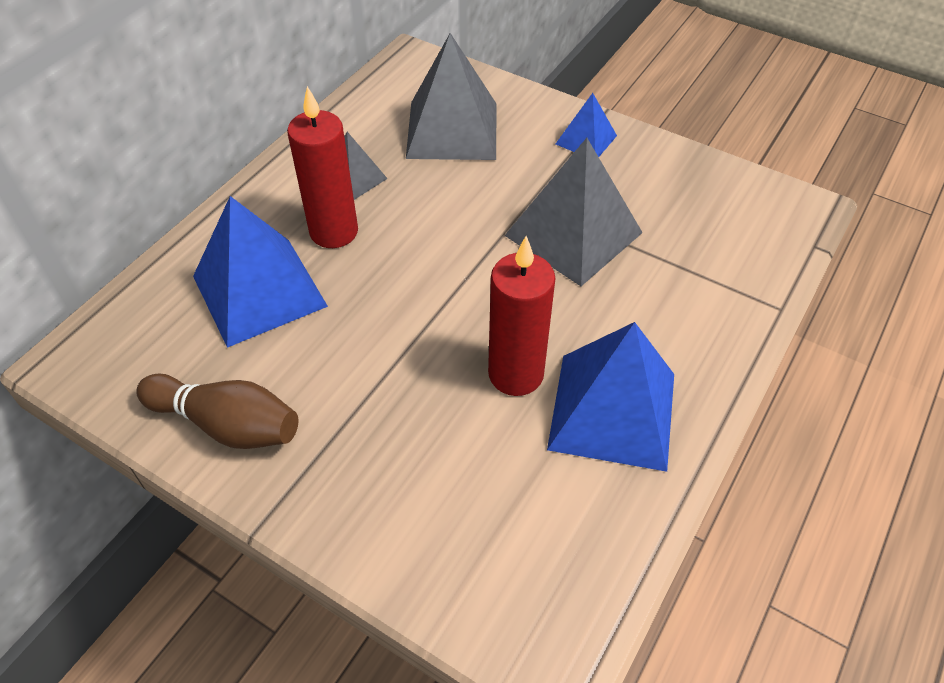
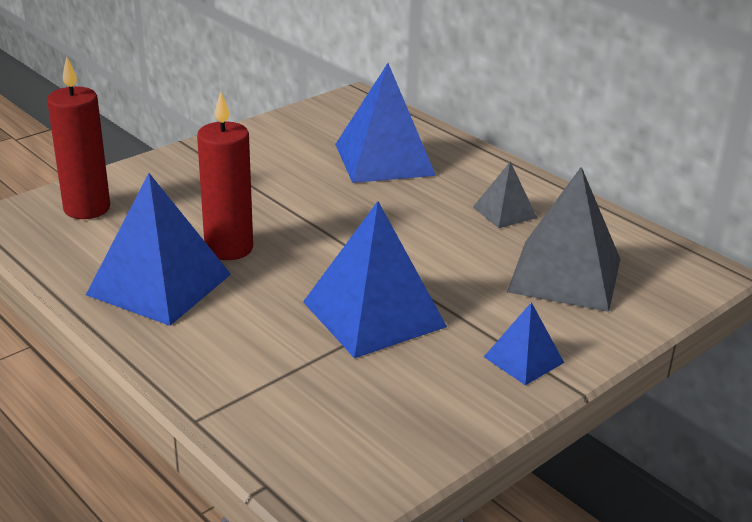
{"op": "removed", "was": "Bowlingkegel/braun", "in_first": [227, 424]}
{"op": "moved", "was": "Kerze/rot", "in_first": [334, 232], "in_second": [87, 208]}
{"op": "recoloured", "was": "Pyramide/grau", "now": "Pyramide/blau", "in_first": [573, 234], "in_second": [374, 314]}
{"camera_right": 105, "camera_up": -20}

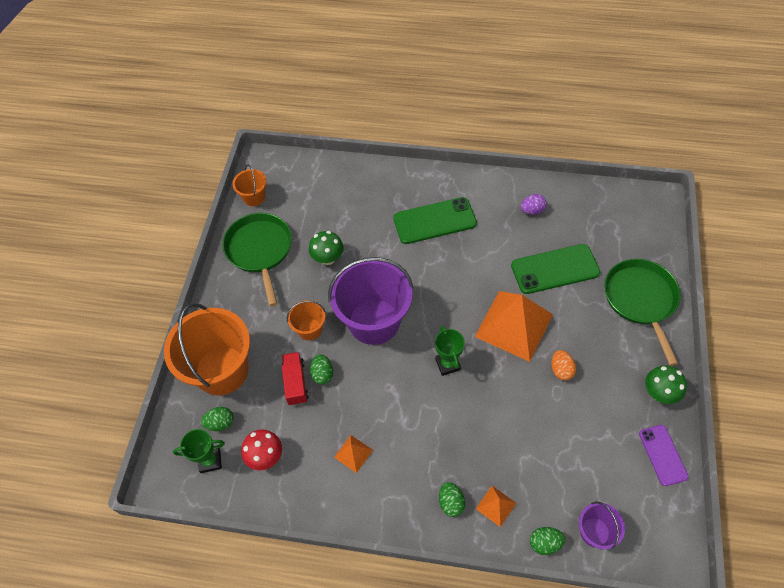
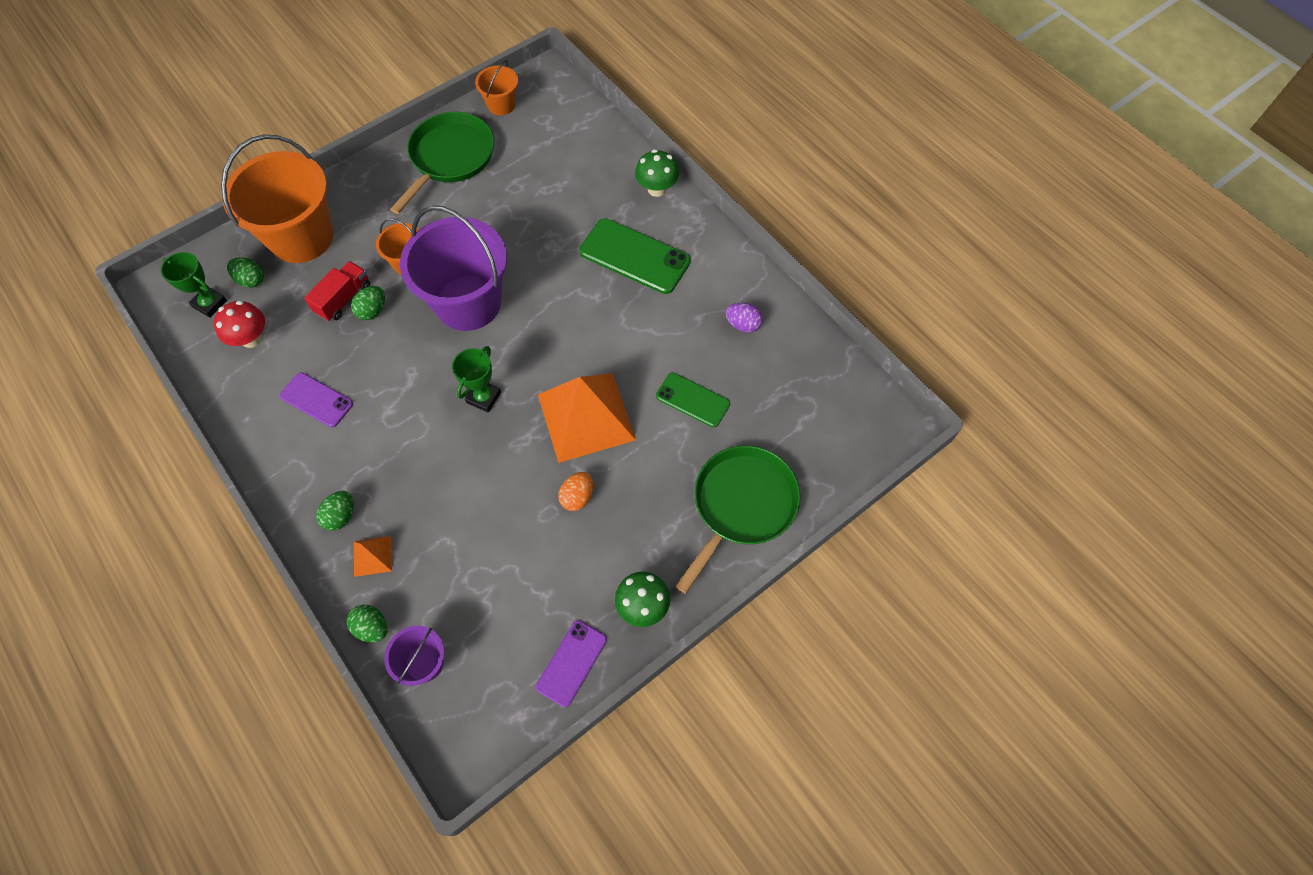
{"op": "moved", "was": "Pilz/grün", "in_first": [328, 258], "in_second": [657, 189]}
{"op": "replaced", "was": "Pyramide/orange", "now": "Handy/lila", "in_first": [353, 453], "in_second": [316, 400]}
{"op": "resized", "was": "Handy/grün", "in_first": [555, 269], "in_second": [693, 400], "ratio": 0.61}
{"camera_right": 40, "camera_up": 5}

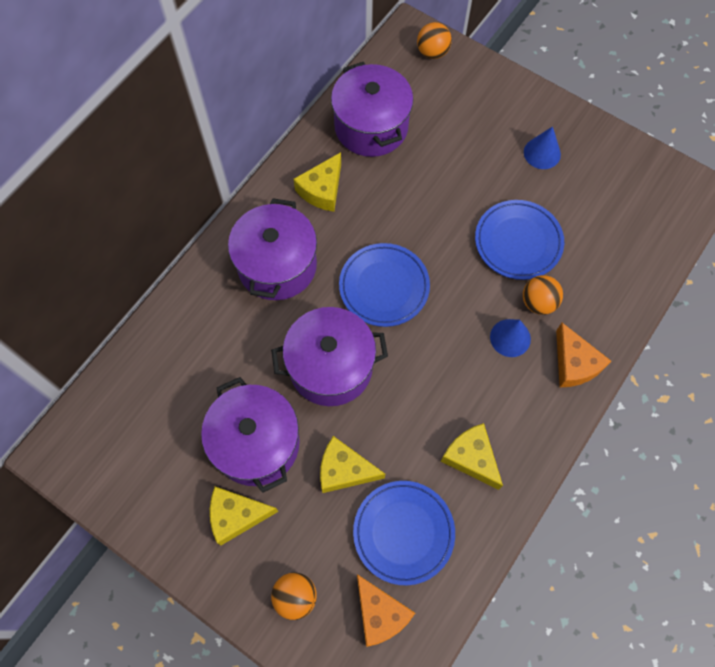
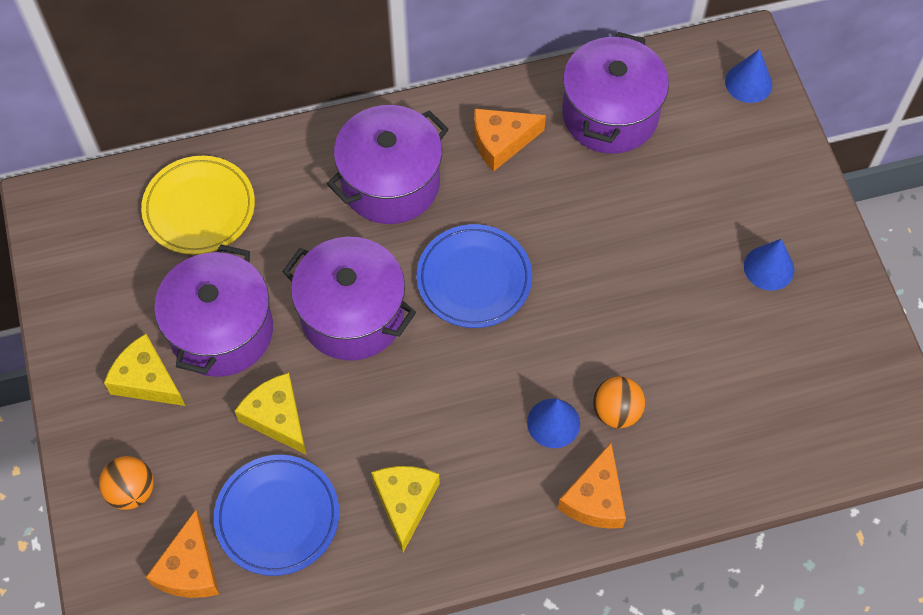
{"op": "removed", "was": "Teller/blau", "in_first": [518, 242]}
{"op": "added", "now": "Teller/gelb", "in_second": [199, 208]}
{"op": "replaced", "was": "Ball/orange", "now": "Kegel/blau", "in_first": [432, 52], "in_second": [748, 83]}
{"op": "recoloured", "was": "Käse/gelb", "now": "Käse/orange", "in_first": [322, 190], "in_second": [501, 142]}
{"camera_right": 40, "camera_up": -5}

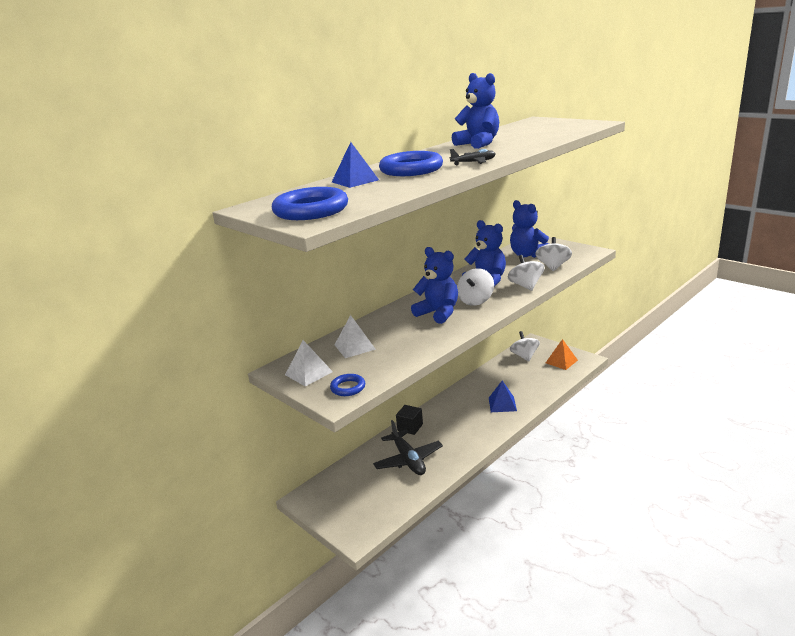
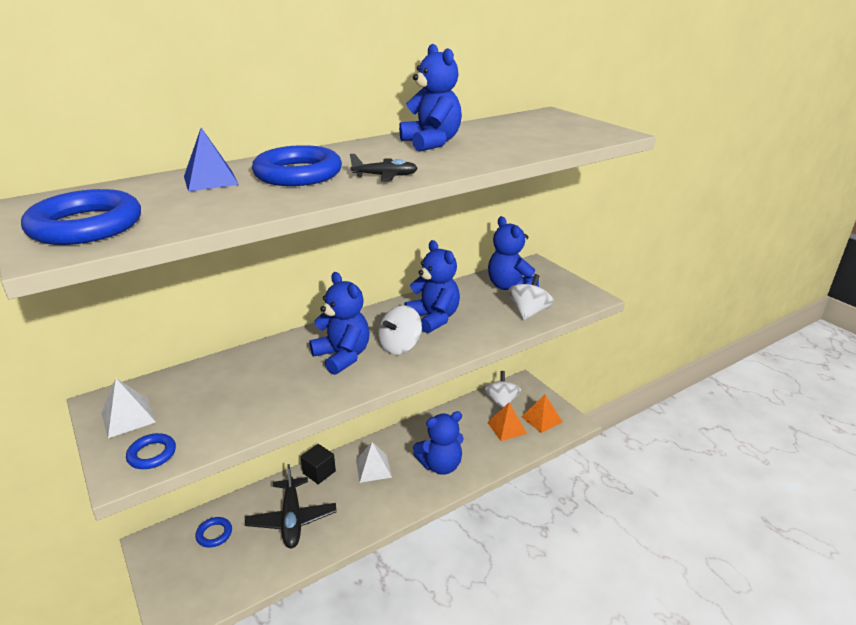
{"op": "removed", "was": "Kreisel/weiß", "in_first": [526, 286]}
{"op": "added", "now": "Ring/blau", "in_second": [214, 534]}
{"op": "added", "now": "Pyramide/orange", "in_second": [507, 427]}
{"op": "moved", "was": "Pyramide/weiß", "in_first": [354, 347], "in_second": [373, 468]}
{"op": "replaced", "was": "Pyramide/blau", "now": "Teddybär/blau", "in_first": [502, 404], "in_second": [440, 465]}
{"camera_right": 10, "camera_up": 5}

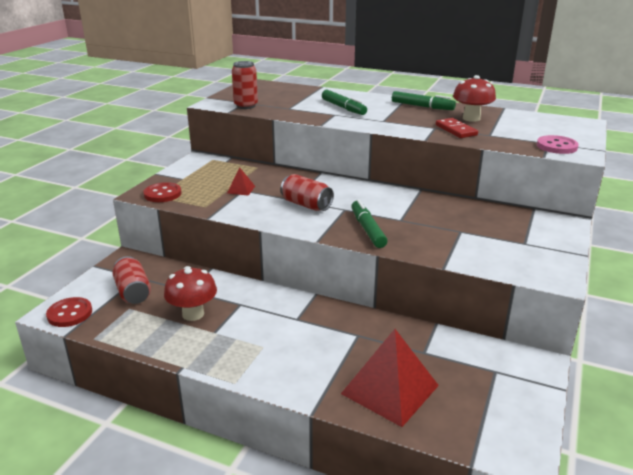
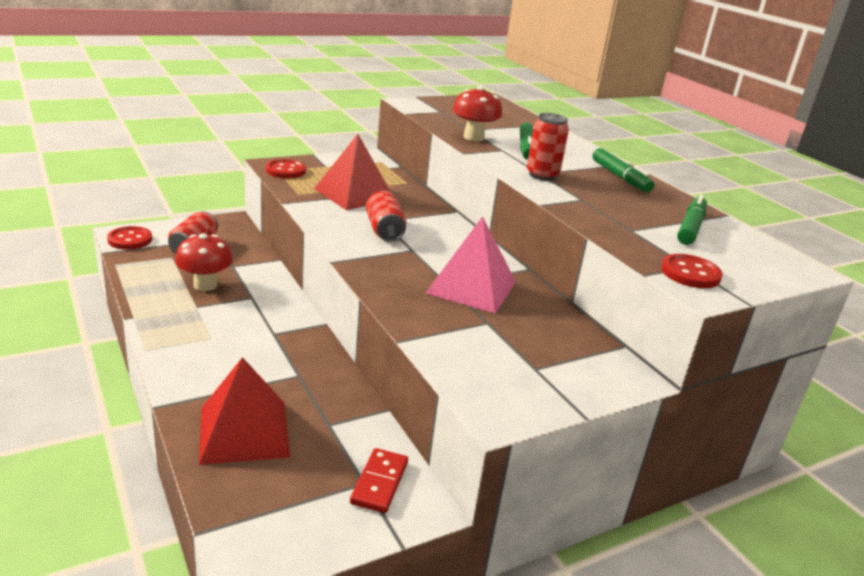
{"op": "added", "now": "Pyramide/rosa", "in_second": [471, 287]}
{"op": "moved", "was": "Dose/rot", "in_first": [246, 106], "in_second": [542, 175]}
{"op": "moved", "was": "Filzstift/grün", "in_first": [367, 229], "in_second": [690, 228]}
{"op": "moved", "was": "Dominostein/rot", "in_first": [456, 130], "in_second": [379, 483]}
{"op": "moved", "was": "Pilz/rot", "in_first": [471, 118], "in_second": [473, 137]}
{"op": "recoloured", "was": "Knopf/rosa", "now": "Knopf/rot", "in_first": [556, 146], "in_second": [690, 273]}
{"op": "resized", "was": "Pyramide/rot", "in_first": [241, 189], "in_second": [354, 194], "ratio": 2.26}
{"camera_right": 35, "camera_up": 0}

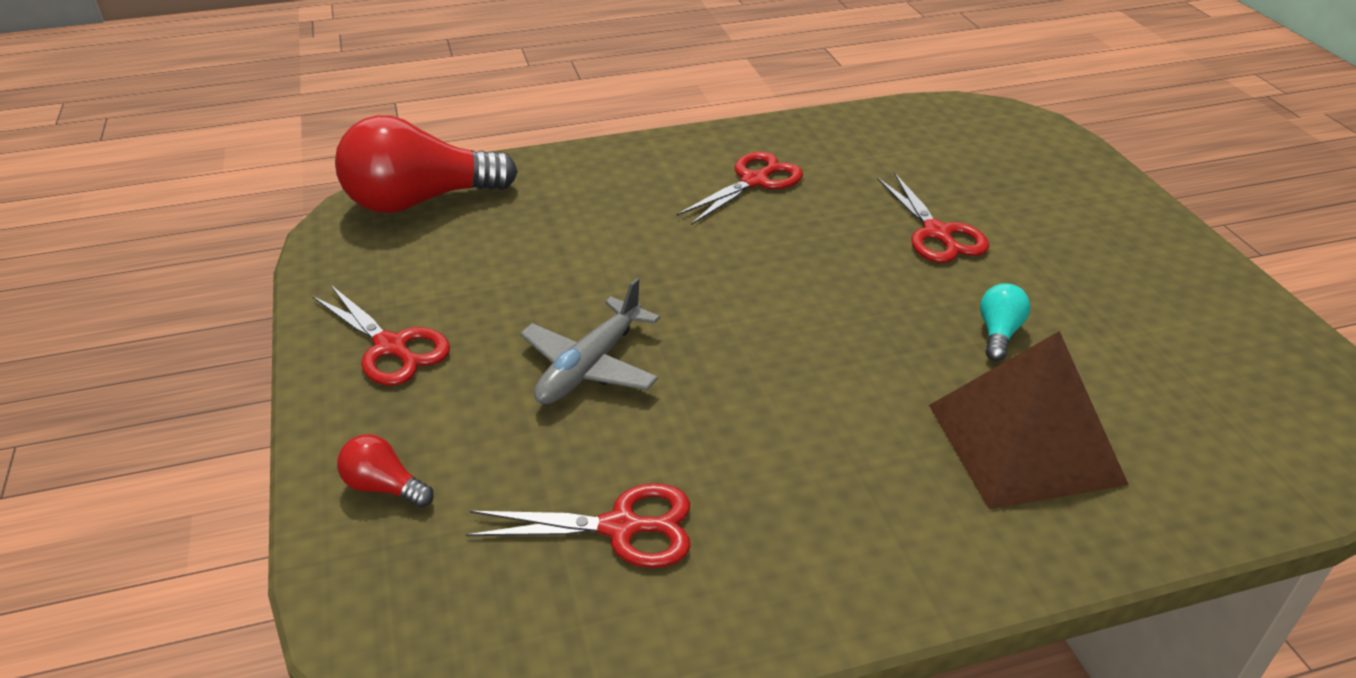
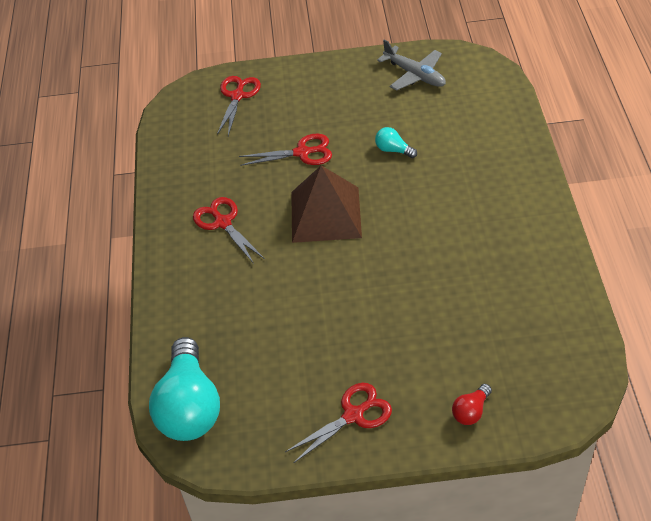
{"op": "moved", "was": "Schere/rot", "in_first": [621, 527], "in_second": [237, 96]}
{"op": "moved", "was": "Flugzeug/grau", "in_first": [590, 365], "in_second": [414, 75]}
{"op": "moved", "was": "Pyramide/braun", "in_first": [1024, 443], "in_second": [325, 214]}
{"op": "recoloured", "was": "Glühbirne/rot", "now": "Glühbirne/türkis", "in_first": [420, 201], "in_second": [189, 407]}
{"camera_right": -75, "camera_up": 10}

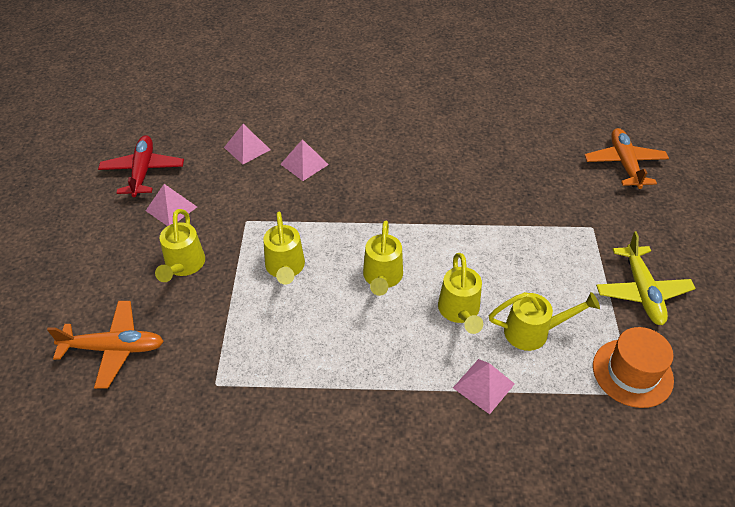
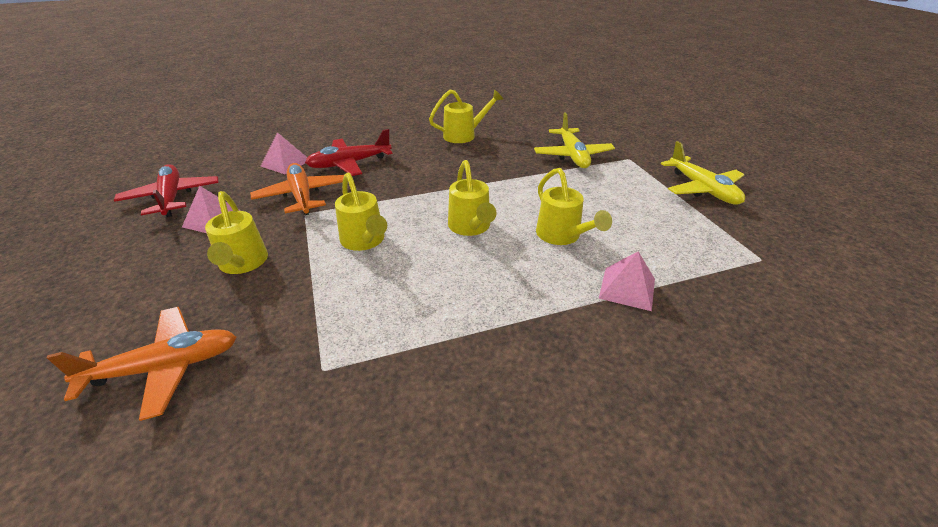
{"op": "removed", "was": "Hut/orange", "in_first": [632, 373]}
{"op": "added", "now": "Flugzeug/gelb", "in_second": [573, 155]}
{"op": "moved", "was": "Gießkanne/gelb", "in_first": [533, 332], "in_second": [464, 135]}
{"op": "moved", "was": "Flugzeug/orange", "in_first": [624, 164], "in_second": [302, 196]}
{"op": "replaced", "was": "Pyramide/rosa", "now": "Flugzeug/rot", "in_first": [304, 164], "in_second": [349, 164]}
{"camera_right": -20, "camera_up": -10}

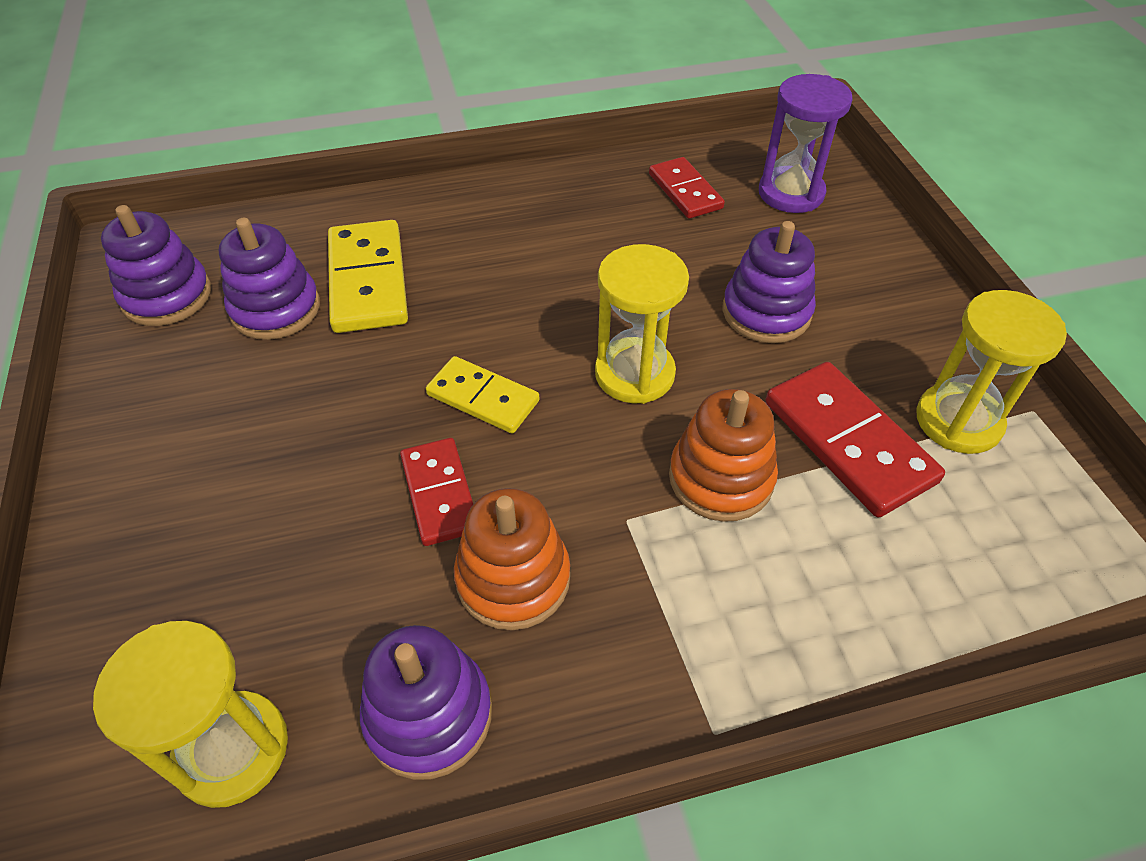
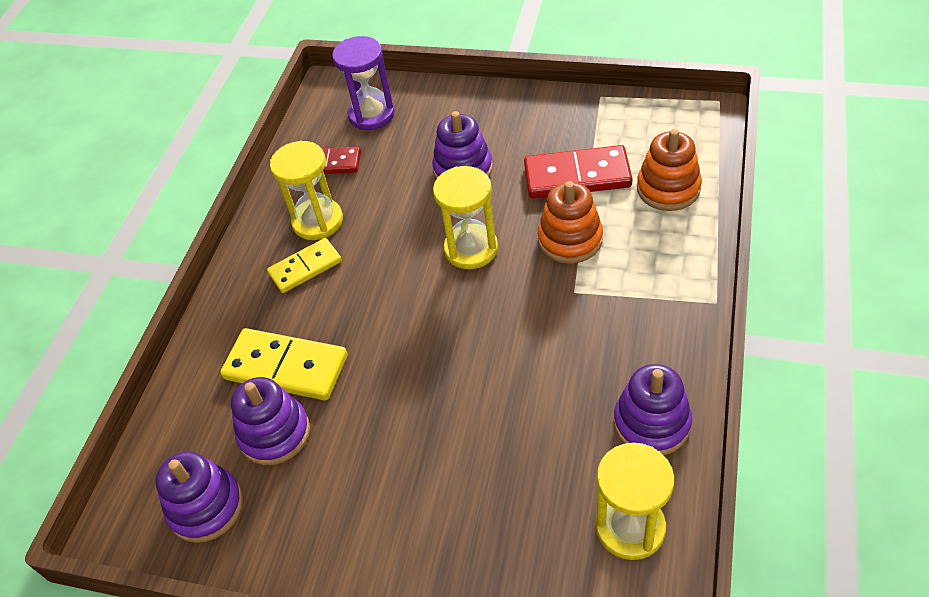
{"op": "removed", "was": "Dominostein/rot", "in_first": [440, 493]}
{"op": "moved", "was": "Dominostein/gelb", "in_first": [483, 398], "in_second": [305, 267]}
{"op": "moved", "was": "Stapelspielzeug/orange", "in_first": [513, 578], "in_second": [668, 188]}
{"op": "moved", "was": "Sanduhr/gelb", "in_first": [958, 421], "in_second": [317, 221]}
{"camera_right": -55, "camera_up": 0}

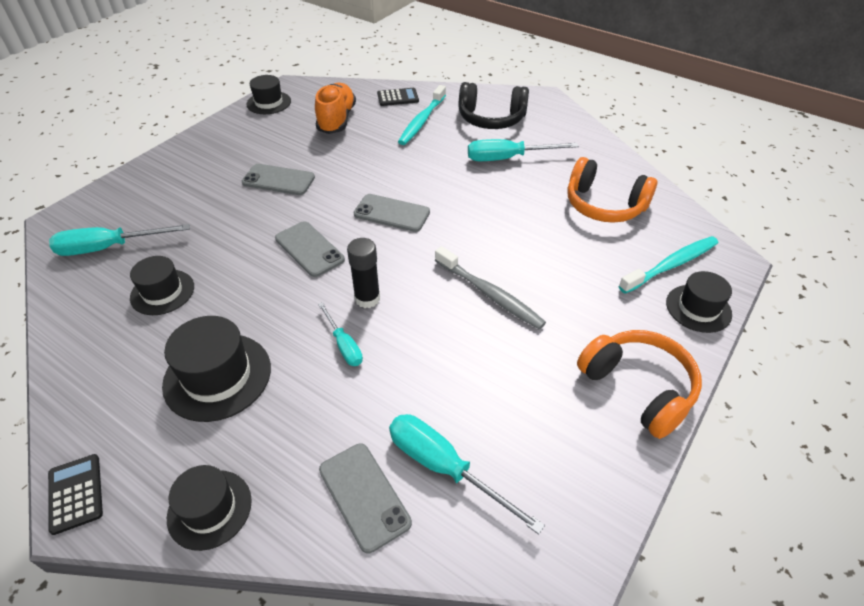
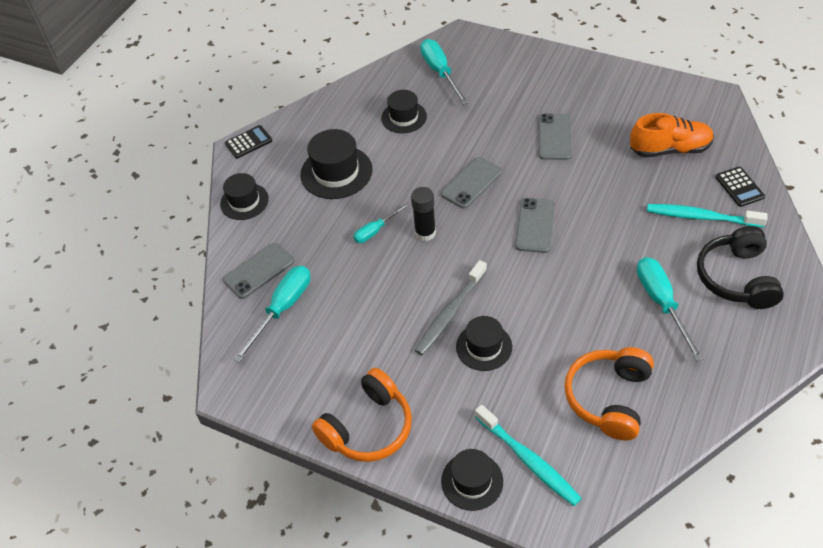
{"op": "moved", "was": "Hut/schwarz", "in_first": [269, 103], "in_second": [484, 347]}
{"camera_right": 85, "camera_up": 5}

